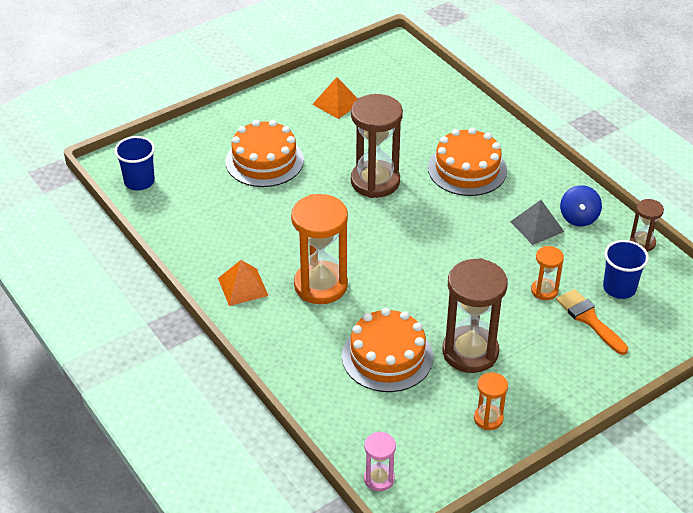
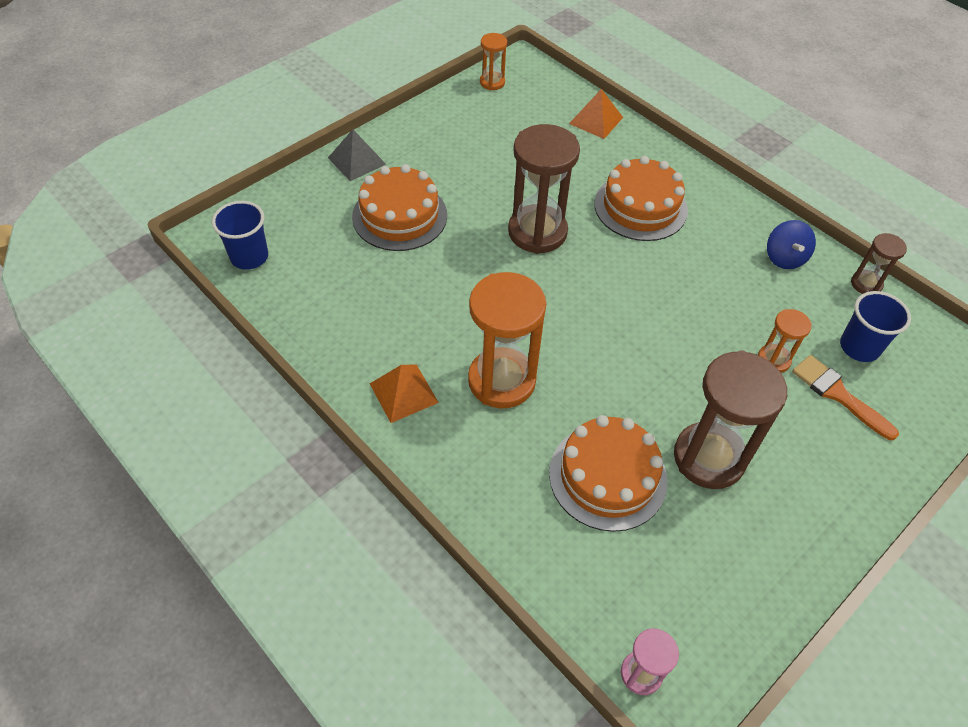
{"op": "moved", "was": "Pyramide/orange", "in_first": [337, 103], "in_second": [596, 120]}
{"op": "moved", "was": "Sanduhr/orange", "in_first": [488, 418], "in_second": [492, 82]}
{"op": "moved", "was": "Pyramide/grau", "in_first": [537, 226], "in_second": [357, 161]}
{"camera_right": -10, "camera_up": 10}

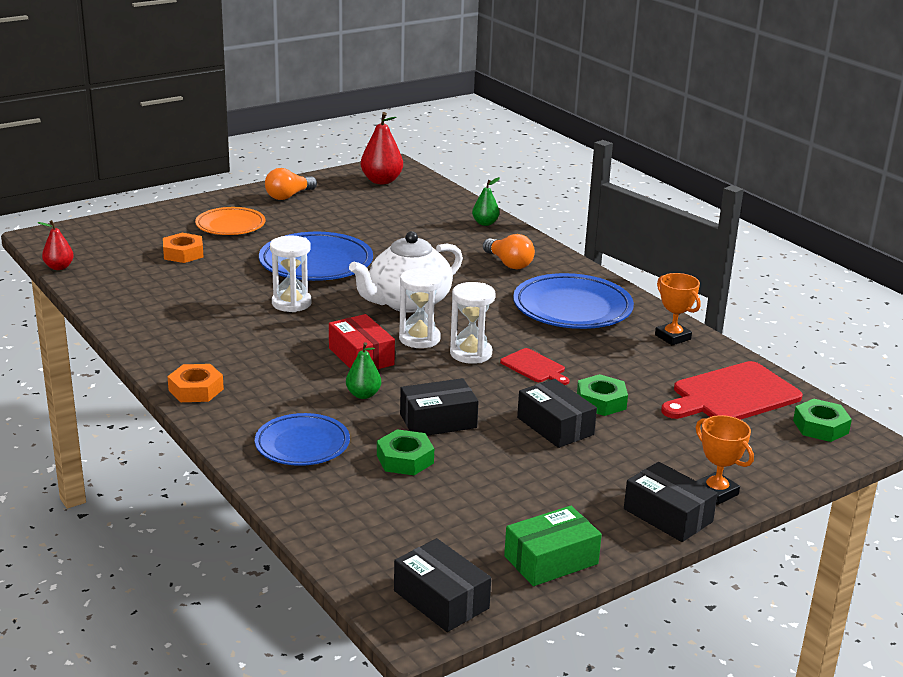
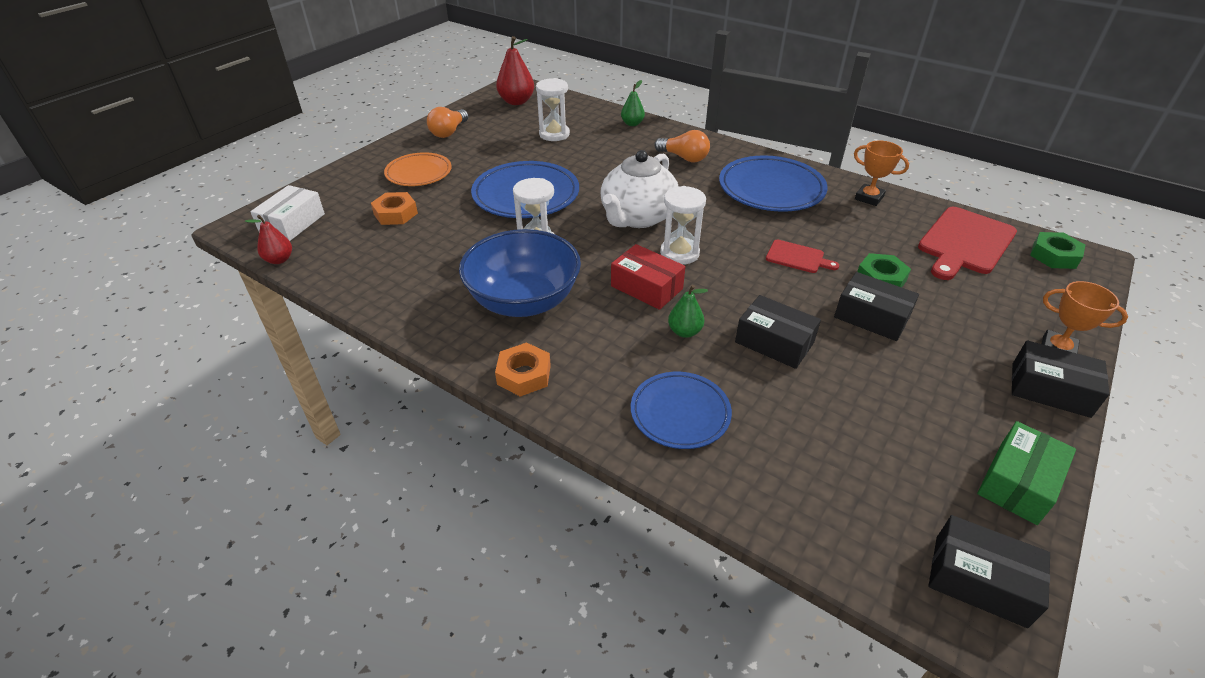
{"op": "removed", "was": "Sechskantmutter/grün", "in_first": [405, 459]}
{"op": "added", "now": "Schachtel/weiß", "in_second": [293, 223]}
{"op": "added", "now": "Schüssel/blau", "in_second": [524, 301]}
{"op": "moved", "was": "Sanduhr/weiß", "in_first": [471, 353], "in_second": [554, 134]}
{"op": "turned", "was": "Schachtel/schwarz", "in_first": [438, 421], "in_second": [774, 342], "clockwise": 75}
{"camera_right": -20, "camera_up": 15}

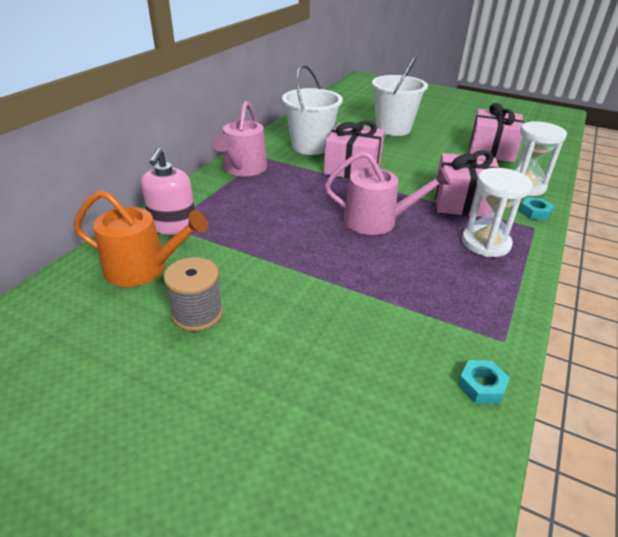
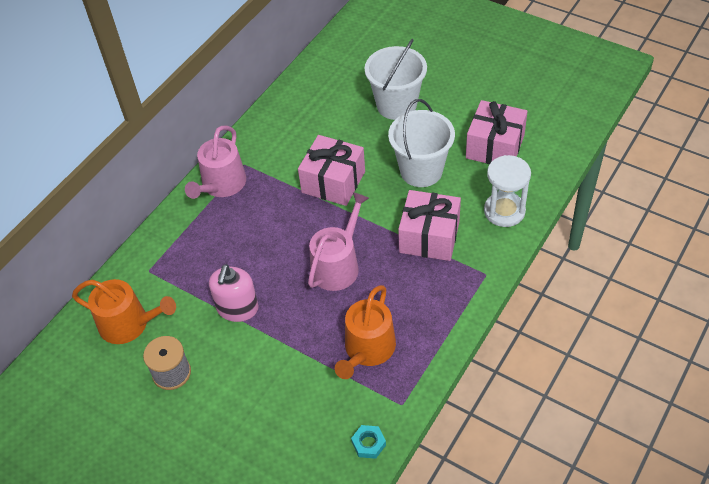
{"op": "removed", "was": "Sanduhr/weiß", "in_first": [485, 243]}
{"op": "removed", "was": "Sechskantmutter/türkis", "in_first": [535, 212]}
{"op": "added", "now": "Gießkanne/orange", "in_second": [367, 350]}
{"op": "moved", "was": "Seifenspender/rosa", "in_first": [173, 226], "in_second": [237, 308]}
{"op": "moved", "was": "Eimer/weiß", "in_first": [310, 146], "in_second": [421, 171]}
{"op": "turned", "was": "Gießkanne/rosa", "in_first": [377, 221], "in_second": [338, 265], "clockwise": -75}
{"camera_right": 10, "camera_up": 15}

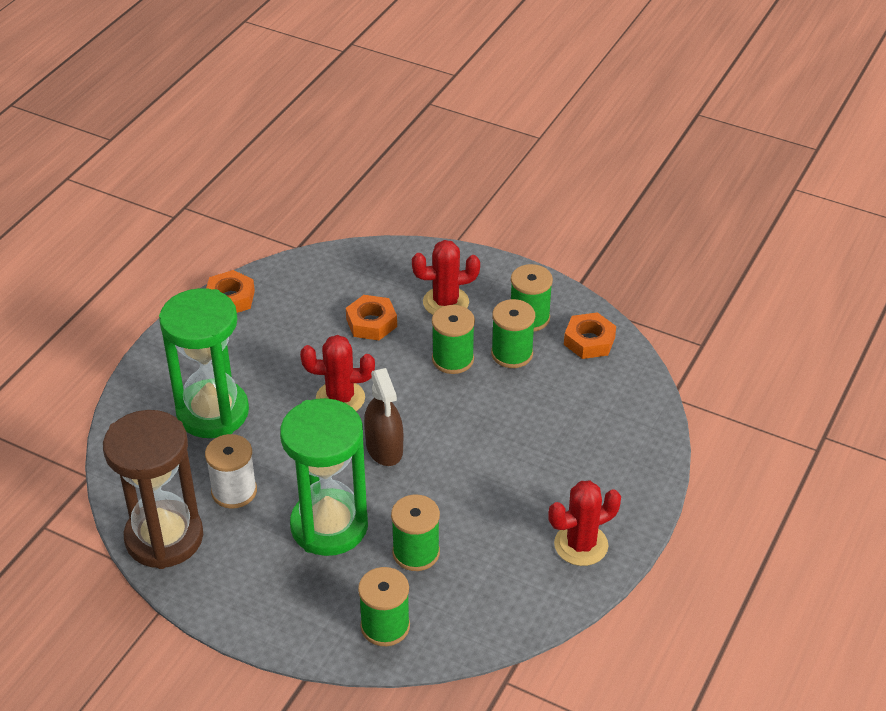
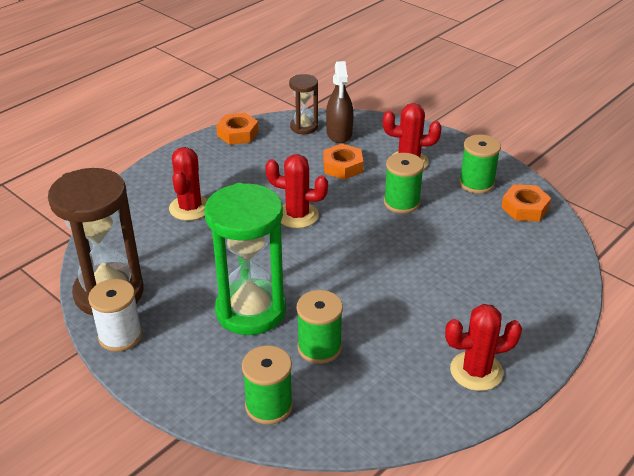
{"op": "removed", "was": "Garnrolle/grün", "in_first": [512, 354]}
{"op": "added", "now": "Sanduhr/braun", "in_second": [304, 127]}
{"op": "moved", "was": "Garnrolle/weiß", "in_first": [234, 491], "in_second": [120, 336]}
{"op": "moved", "was": "Sprühflasche/braun", "in_first": [384, 448], "in_second": [339, 133]}
{"op": "replaced", "was": "Sanduhr/grün", "now": "Kaktus/rot", "in_first": [212, 412], "in_second": [190, 208]}
{"camera_right": 15, "camera_up": -5}

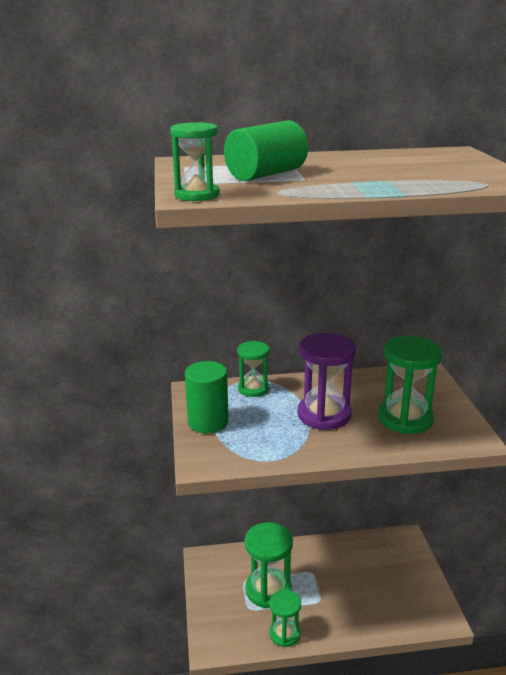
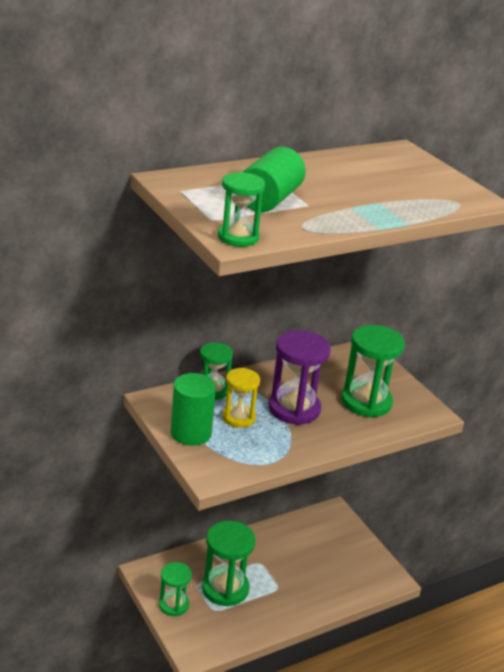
{"op": "added", "now": "Sanduhr/gelb", "in_second": [238, 417]}
{"op": "moved", "was": "Sanduhr/grün", "in_first": [284, 634], "in_second": [173, 605]}
{"camera_right": -25, "camera_up": 5}

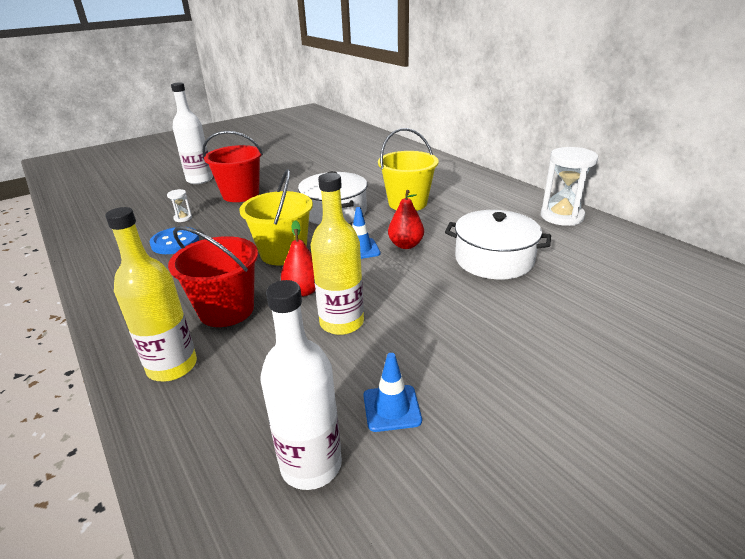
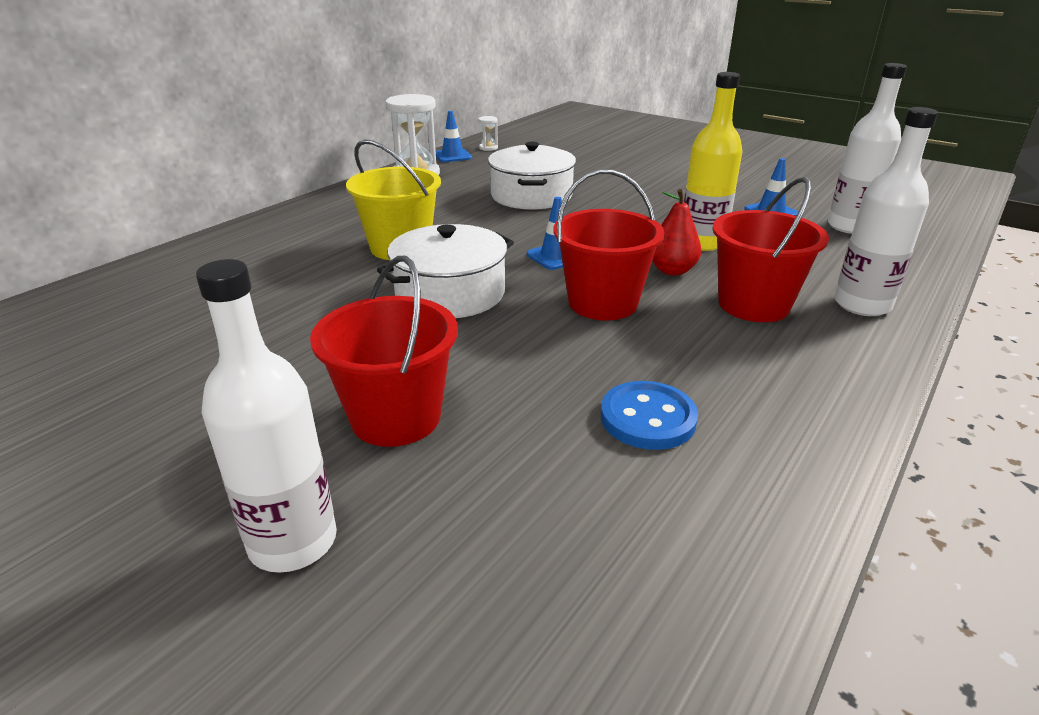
{"op": "removed", "was": "Birne/rot", "in_first": [405, 245]}
{"op": "added", "now": "Leitkegel/blau", "in_second": [452, 156]}
{"op": "moved", "was": "Sanduhr/weiß", "in_first": [183, 218], "in_second": [488, 148]}
{"op": "recoloured", "was": "Flasche/gelb", "now": "Flasche/weiß", "in_first": [172, 366], "in_second": [862, 305]}
{"op": "recoloured", "was": "Eimer/gelb", "now": "Eimer/rot", "in_first": [283, 253], "in_second": [602, 303]}
{"camera_right": -110, "camera_up": 0}

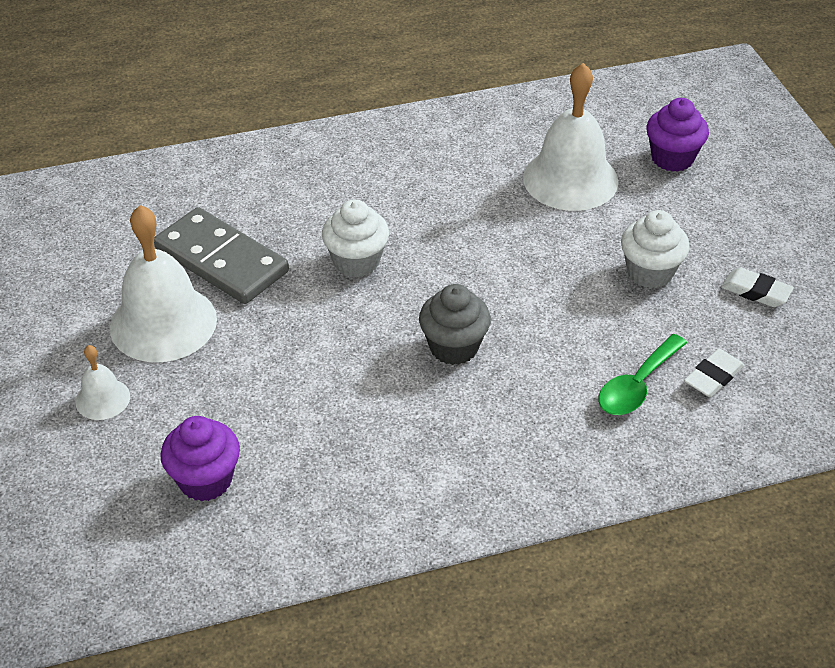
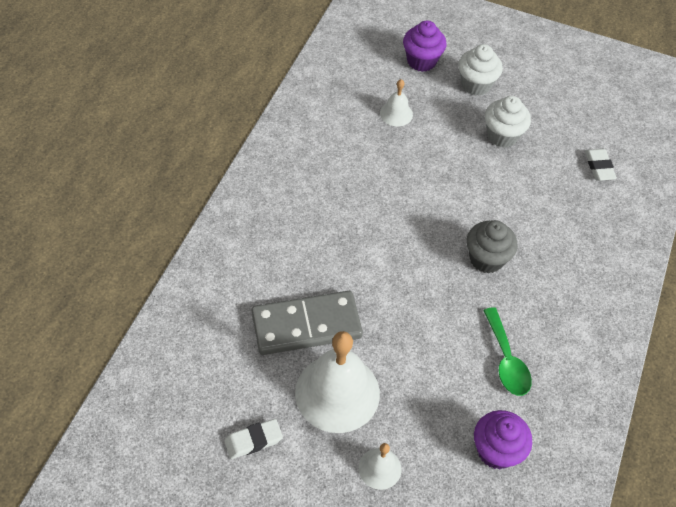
{"op": "moved", "was": "Muffin/weiß", "in_first": [356, 261], "in_second": [475, 85]}
{"op": "moved", "was": "Löffel/grün", "in_first": [637, 386], "in_second": [506, 360]}
{"op": "moved", "was": "Radiergummi/weiß", "in_first": [755, 292], "in_second": [253, 441]}
{"op": "resized", "was": "Glocke/weiß", "in_first": [570, 179], "in_second": [396, 113], "ratio": 0.48}
{"camera_right": -55, "camera_up": 10}

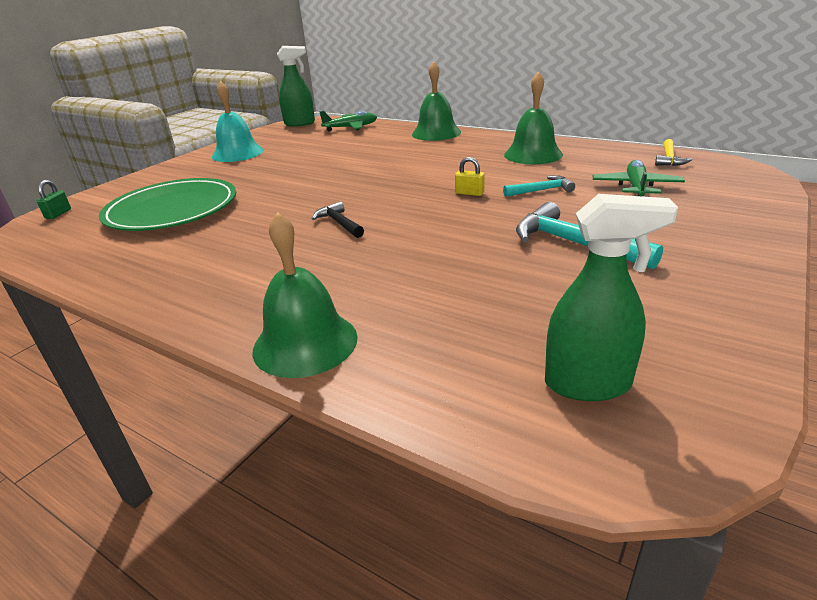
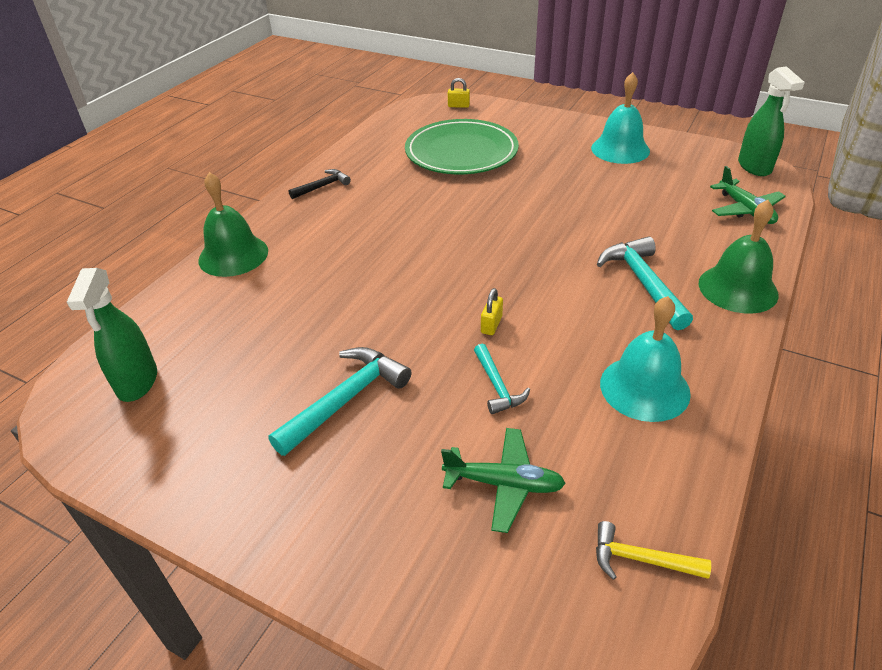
{"op": "added", "now": "Hammer/türkis", "in_second": [643, 283]}
{"op": "moved", "was": "Hammer/schwarz", "in_first": [339, 223], "in_second": [322, 186]}
{"op": "recoloured", "was": "Vorhängeschloss/grün", "now": "Vorhängeschloss/gelb", "in_first": [58, 214], "in_second": [458, 106]}
{"op": "recoloured", "was": "Glocke/grün", "now": "Glocke/türkis", "in_first": [533, 154], "in_second": [644, 388]}
{"camera_right": 85, "camera_up": 10}

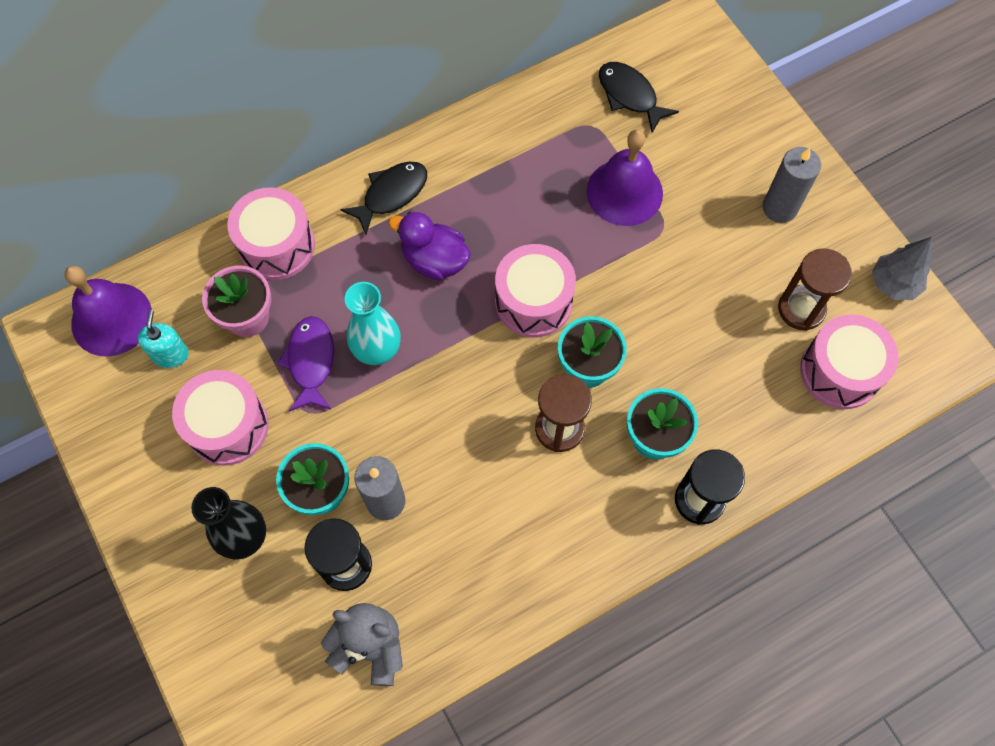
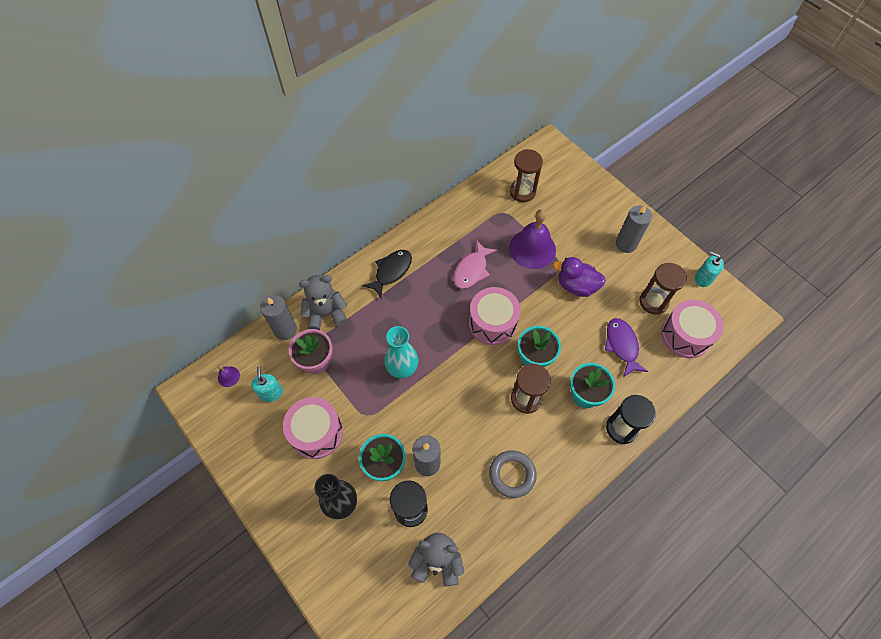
{"op": "added", "now": "Kerze/grau", "in_second": [285, 330]}
{"op": "added", "now": "Fisch/rosa", "in_second": [472, 270]}
{"op": "added", "now": "Ring/grau", "in_second": [512, 474]}
{"op": "moved", "was": "Fisch/lila", "in_first": [311, 362], "in_second": [622, 345]}
{"op": "moved", "was": "Ente/lila", "in_first": [434, 260], "in_second": [576, 286]}
{"op": "replaced", "was": "Trommel/rosa", "now": "Teddybär/grau", "in_first": [277, 246], "in_second": [326, 314]}
{"op": "replaced", "was": "Fisch/schwarz", "now": "Sanduhr/braun", "in_first": [630, 96], "in_second": [522, 192]}
{"op": "replaced", "was": "Baum/grau", "now": "Seifenspender/türkis", "in_first": [893, 284], "in_second": [703, 278]}
{"op": "resized", "was": "Glocke/lila", "in_first": [111, 319], "in_second": [228, 376], "ratio": 0.42}
{"camera_right": -10, "camera_up": -5}

